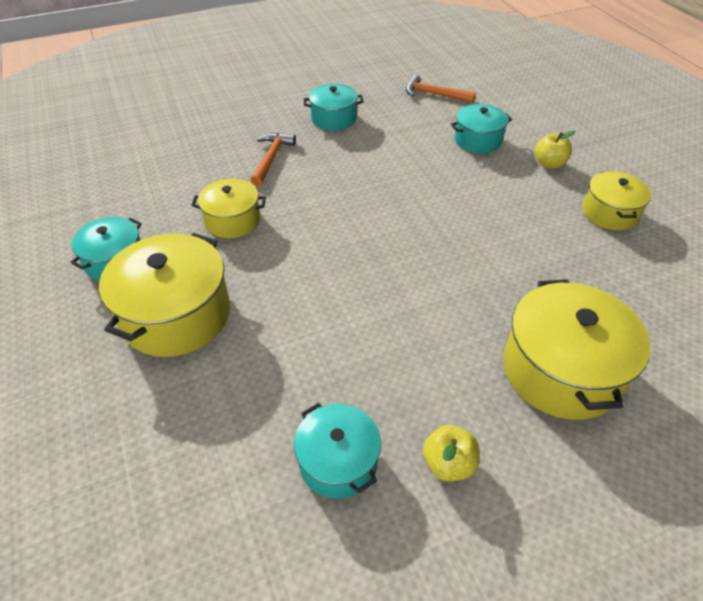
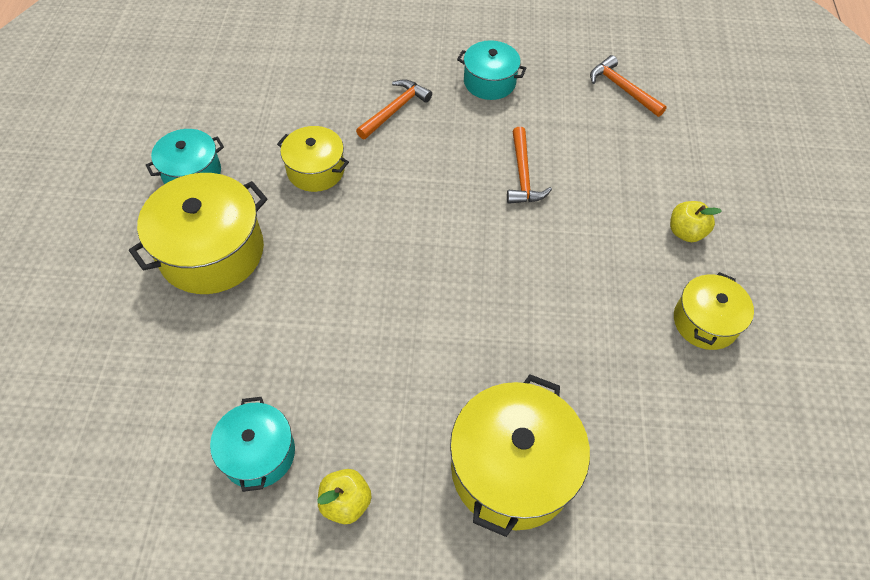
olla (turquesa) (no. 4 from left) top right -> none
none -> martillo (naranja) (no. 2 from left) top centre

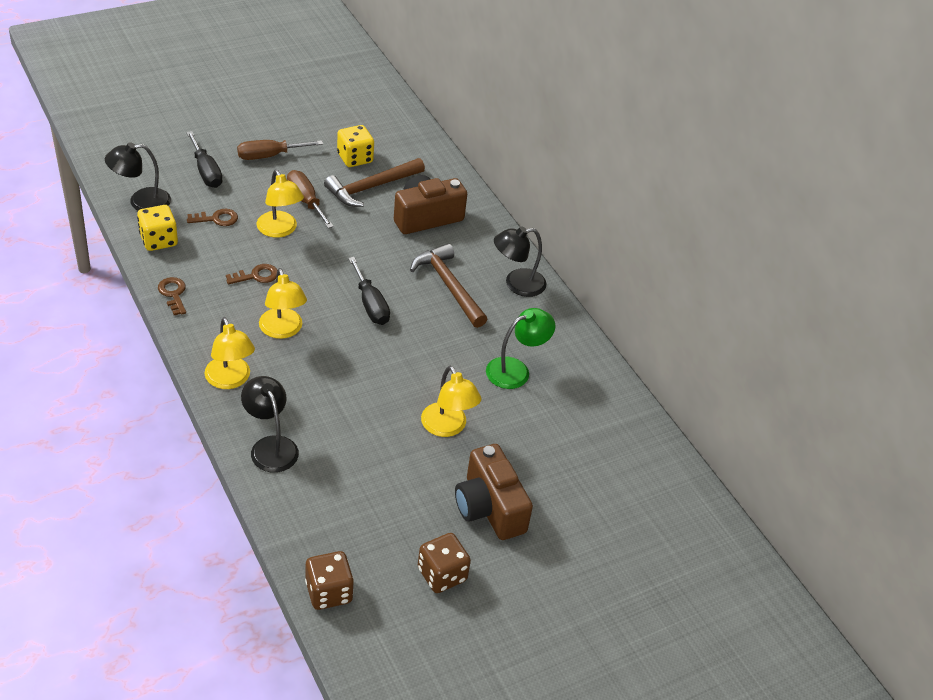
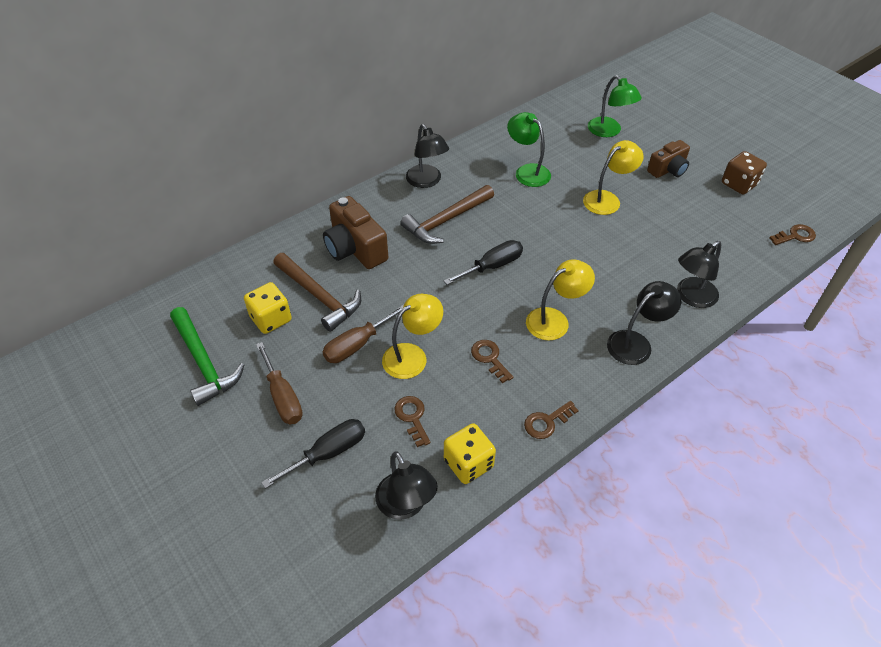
none -> martillo (verde) middle left
none -> lámpara (verde) (no. 2 from left) top right
dado (marrón) (no. 1 from left) bottom centre -> llave (marrón) (no. 4 from left) middle right
lámpara (amarillo) (no. 1 from left) middle left -> lámpara (negro) (no. 3 from left) middle right
cámara (marrón) (no. 2 from left) bottom centre -> cámara (marrón) (no. 2 from left) top right, x0.65

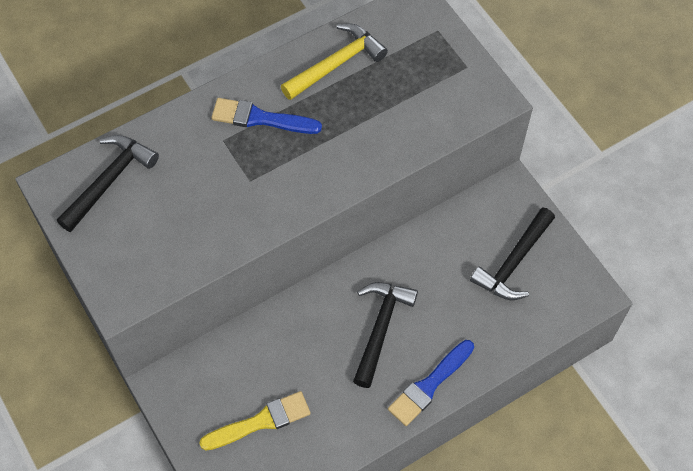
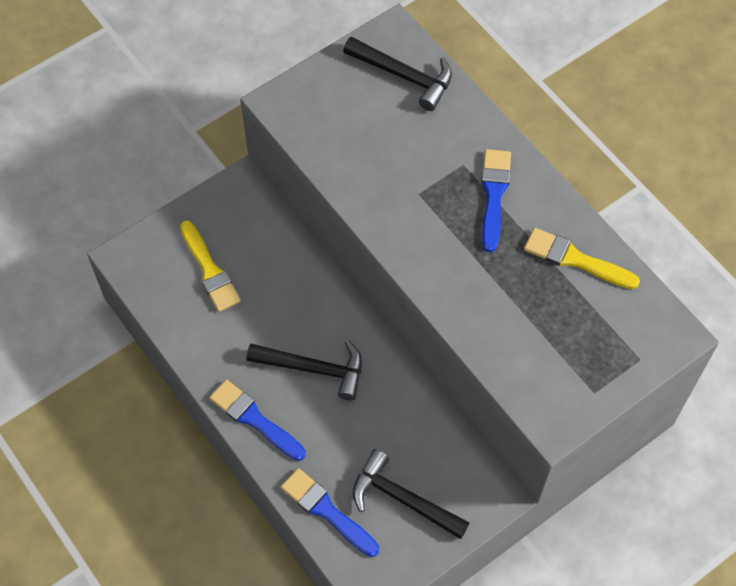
none -> pincel (azul) (no. 2 from left) bottom centre
martillo (amarillo) top centre -> pincel (amarillo) (no. 2 from left) middle right

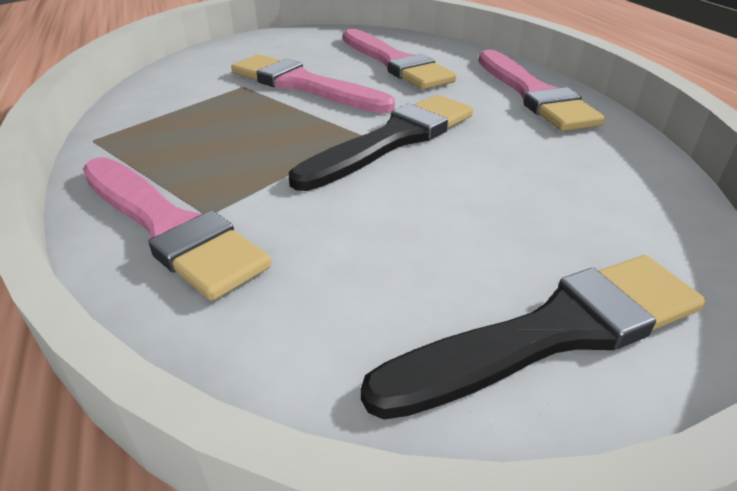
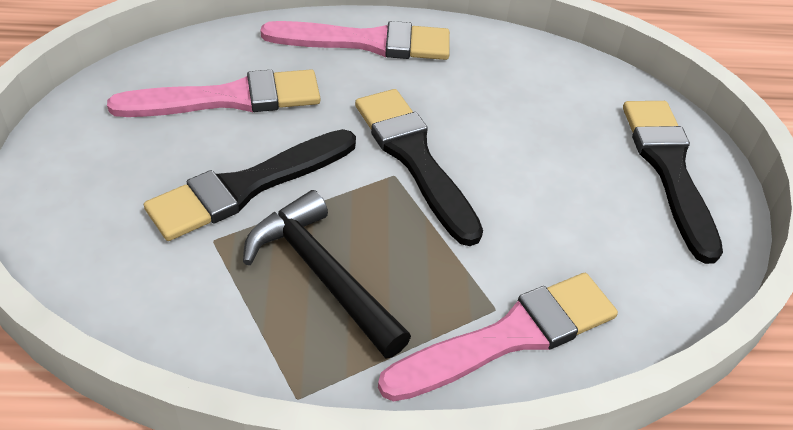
none -> martillo (negro) centre
pincel (rosa) (no. 2 from left) top centre -> pincel (negro) (no. 1 from left) middle left

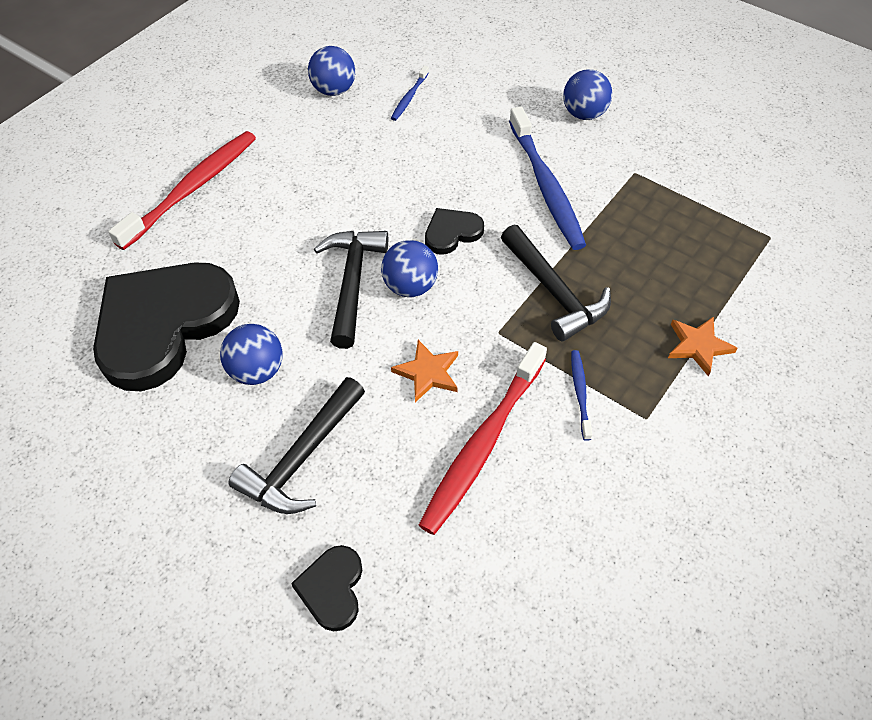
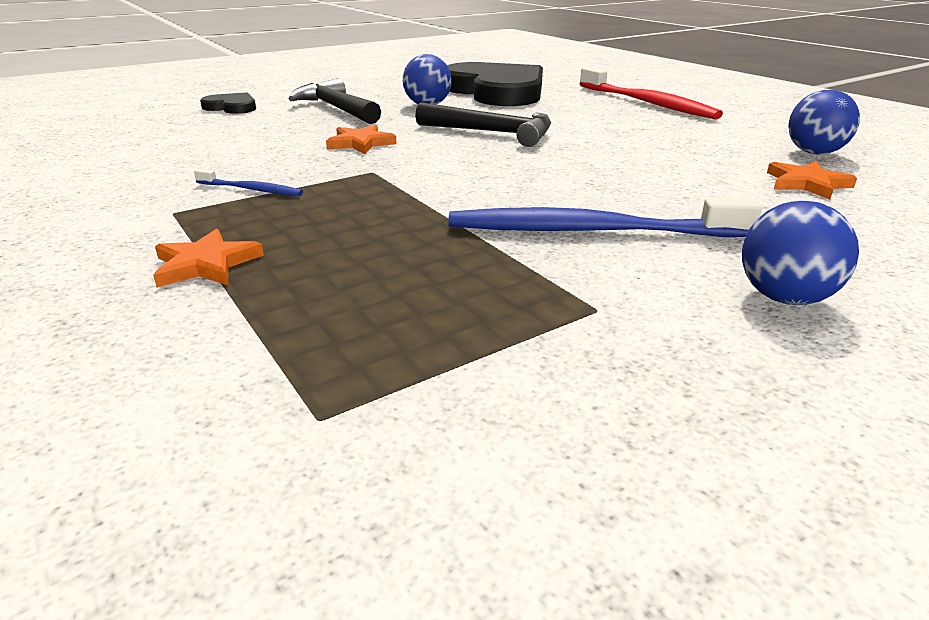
pelota (azul) (no. 3 from left) centre -> none
cepillo de dientes (rojo) (no. 2 from left) centre -> none
corazón (negro) (no. 3 from left) top centre -> none
martillo (negro) (no. 3 from left) centre -> none
cepillo de dientes (azul) (no. 1 from left) top centre -> estrella (naranja) (no. 3 from left) top right

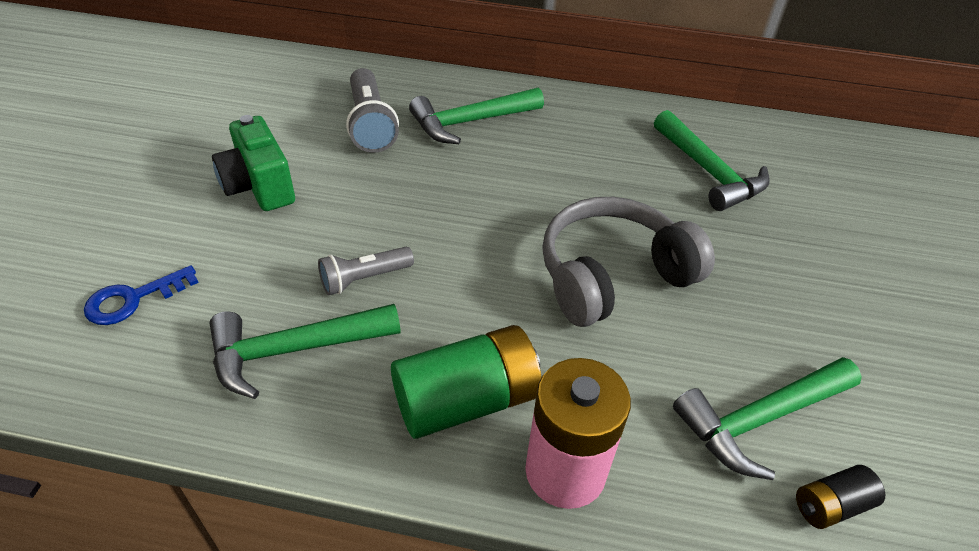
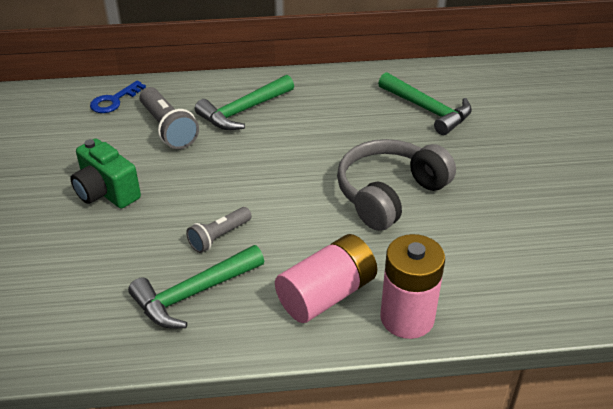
martillo (verde) (no. 4 from left) bottom right -> none
pila (negro) bottom right -> none
llave (azul) middle left -> llave (azul) top left, shifted
pila (verde) bottom centre -> pila (rosa) (no. 1 from left) bottom centre

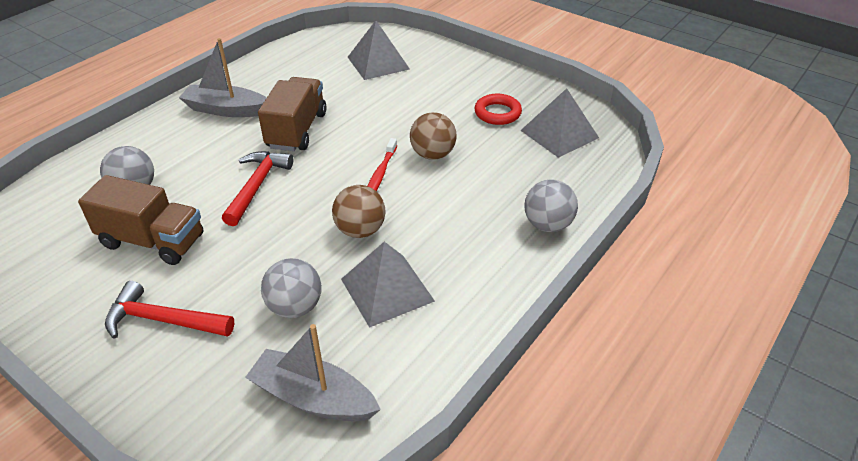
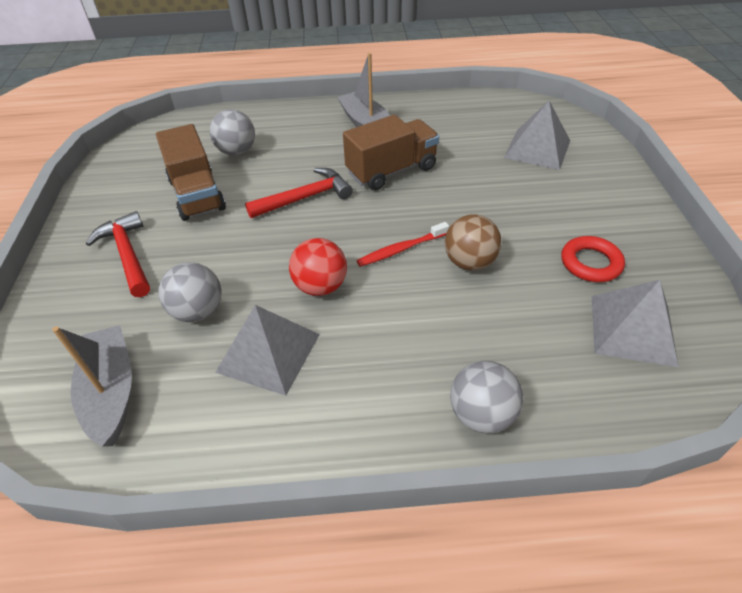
pelota (marrón) (no. 1 from left) centre -> pelota (rojo) centre

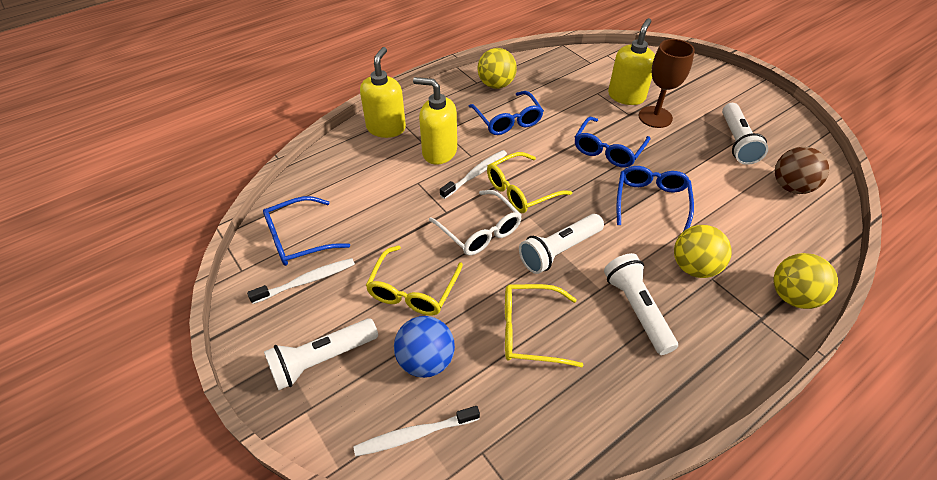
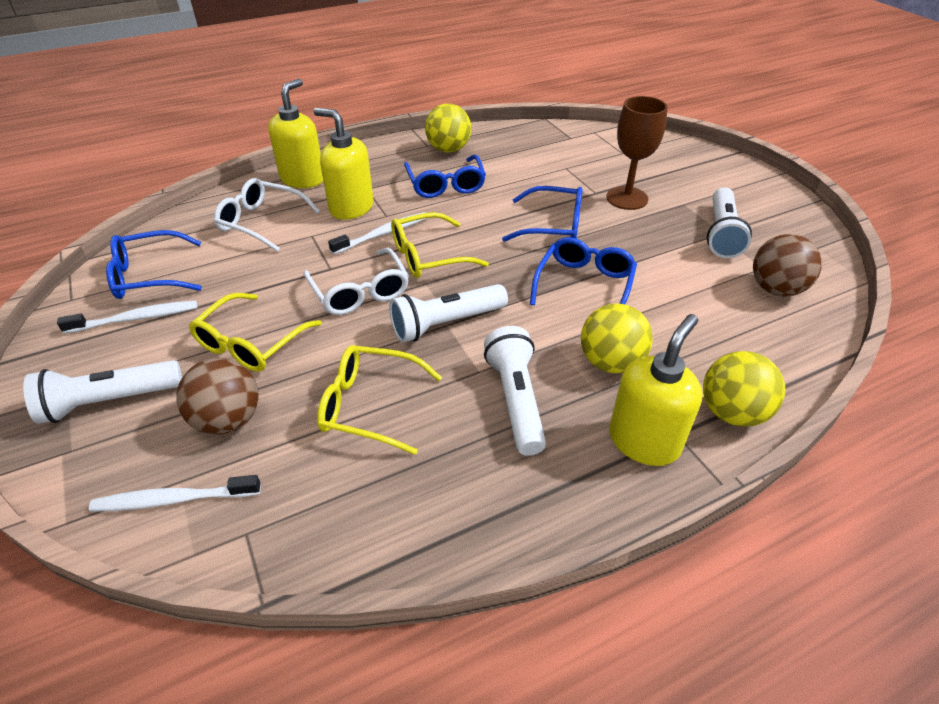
none -> gafas (blanco) (no. 1 from left) top left
dispensador de jabón (amarillo) (no. 3 from left) top right -> dispensador de jabón (amarillo) (no. 3 from left) middle right, shifted
pelota (azul) bottom centre -> pelota (marrón) (no. 1 from left) middle left
gafas (azul) (no. 3 from left) top centre, 120 degrees counterclockwise

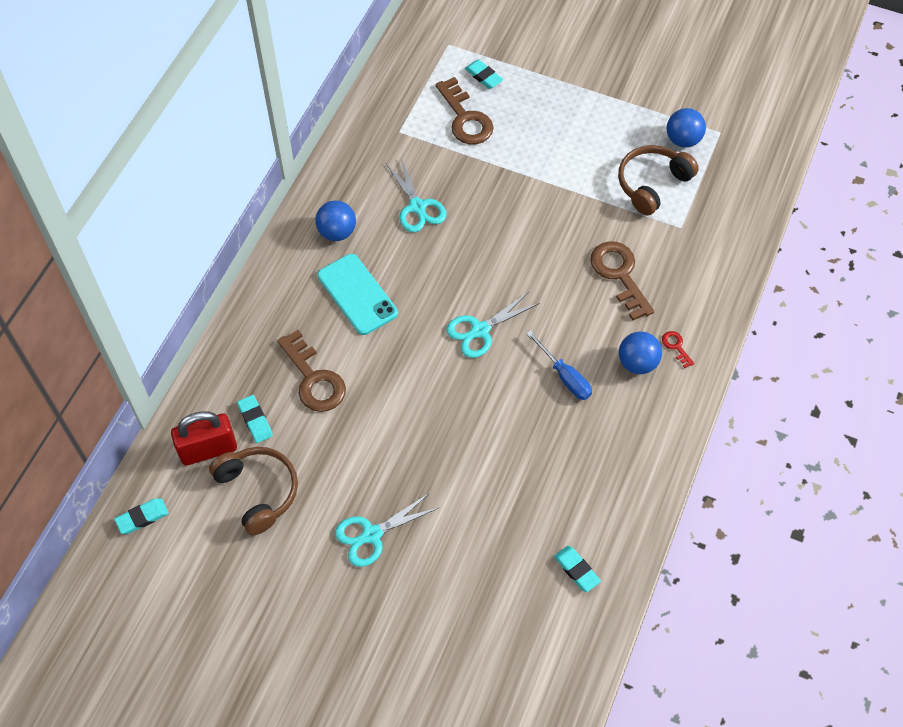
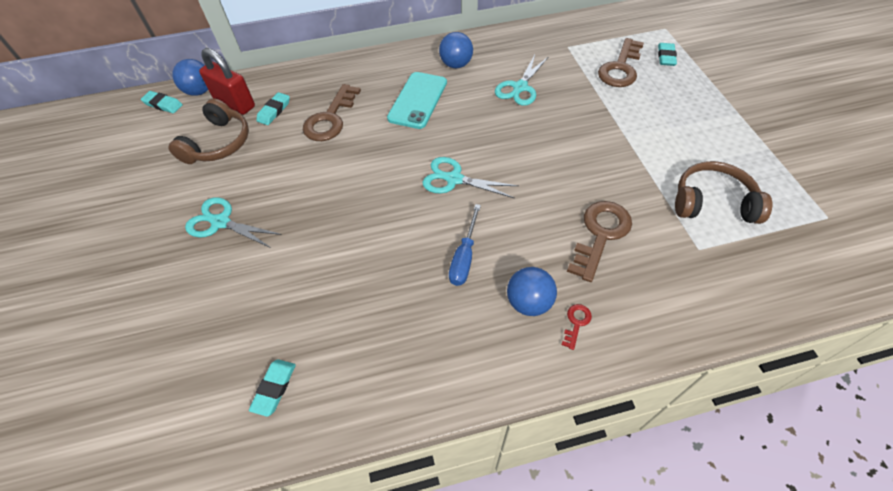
pelota (azul) (no. 3 from left in the first image) top right -> pelota (azul) (no. 1 from left) top left, shifted

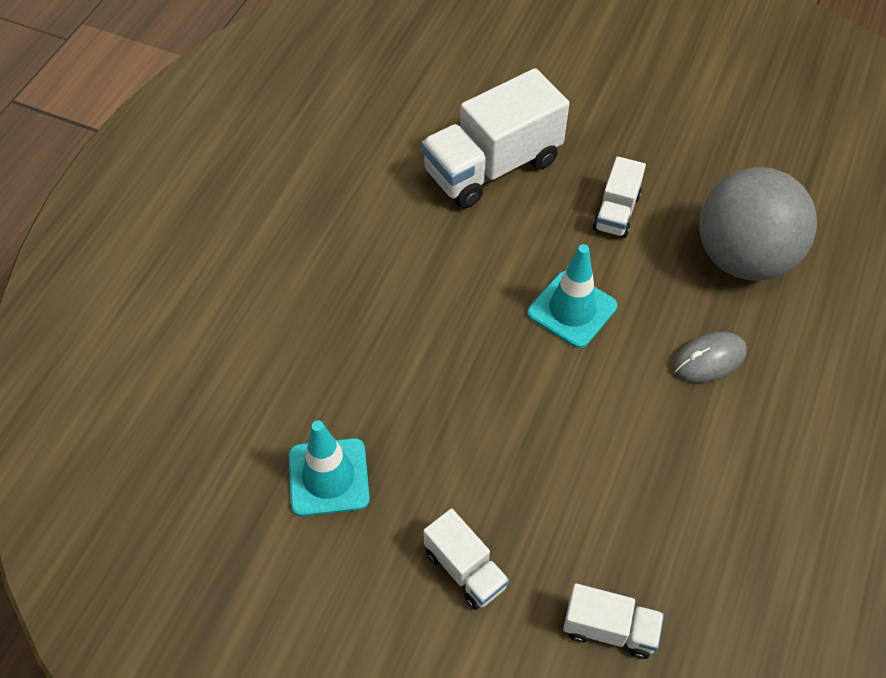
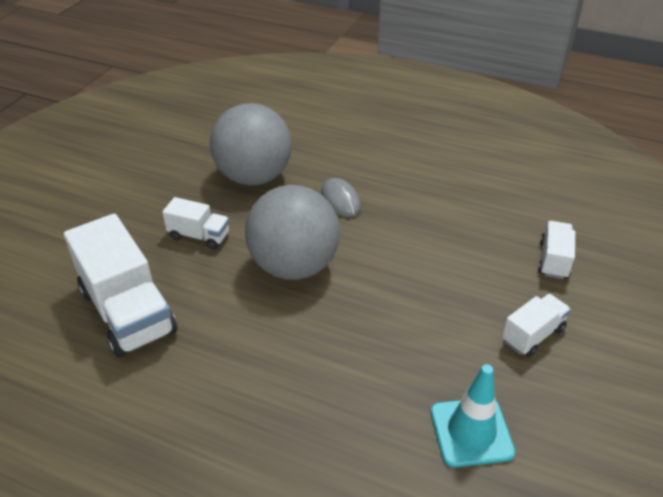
cono de tráfico (turquesa) (no. 2 from left) centre -> pelota (gris) (no. 2 from left) centre

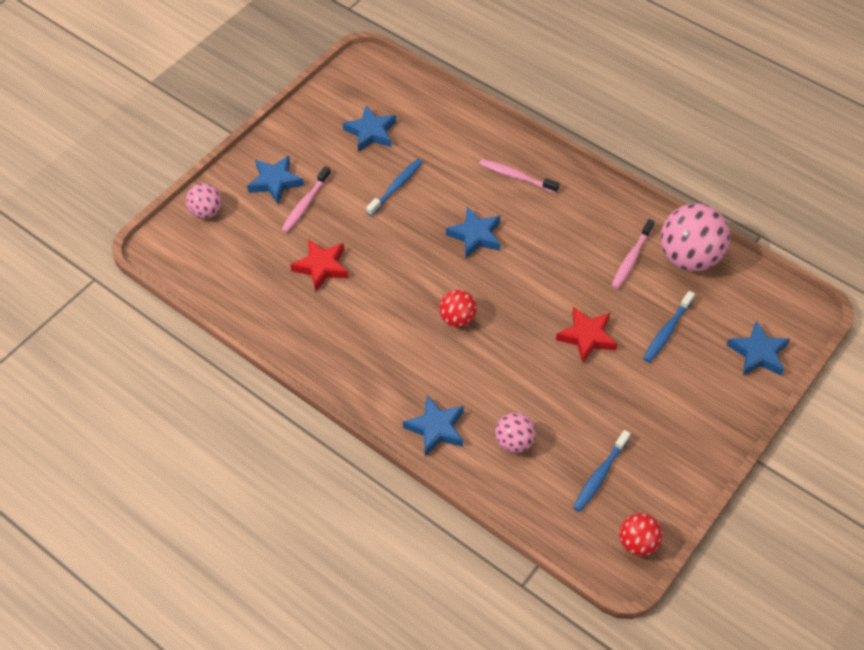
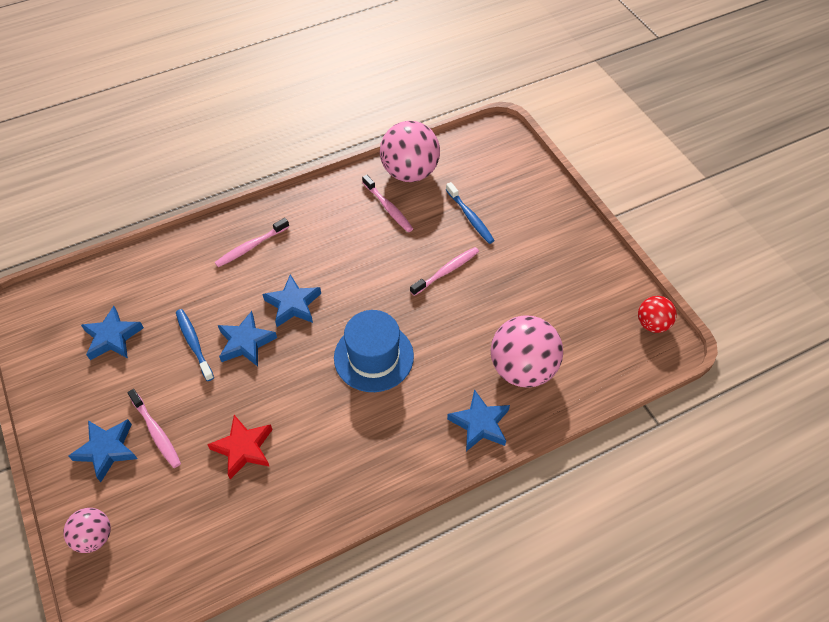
cepillo de dientes (azul) (no. 2 from left) bottom right -> none
estrella (azul) (no. 5 from left in the first image) middle right -> estrella (azul) (no. 3 from left) middle left, shifted
pelota (rojo) (no. 1 from left) centre -> sombrero (azul) centre
estrella (rojo) (no. 2 from left) middle right -> cepillo de dientes (rosa) (no. 4 from left) centre
pelota (rosa) (no. 2 from left in the first image) centre -> pelota (rosa) (no. 3 from left) centre, x1.84

